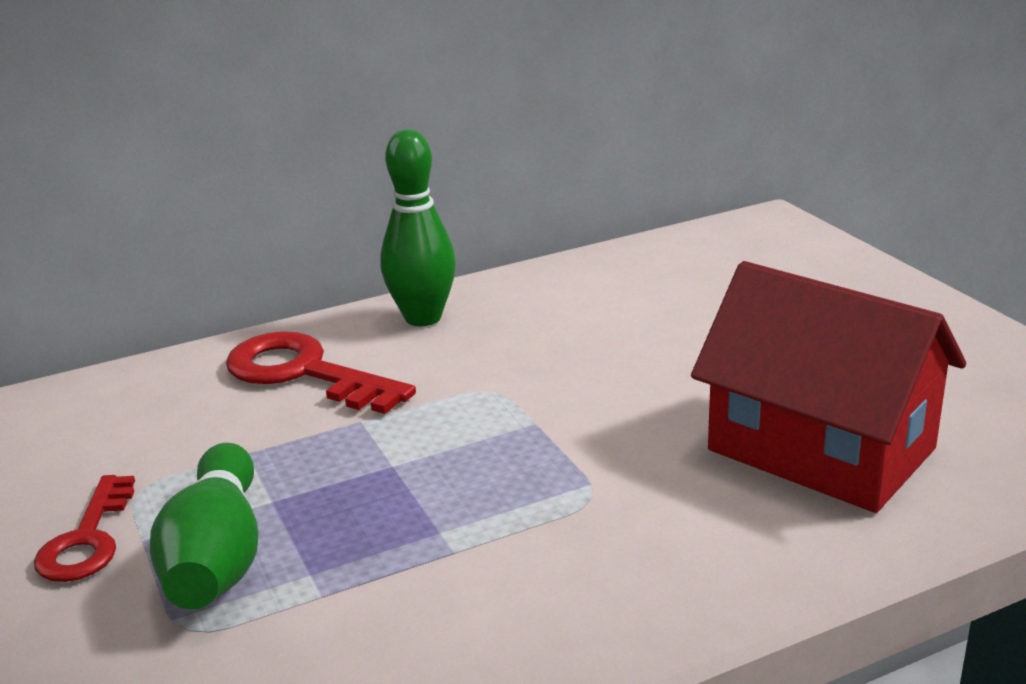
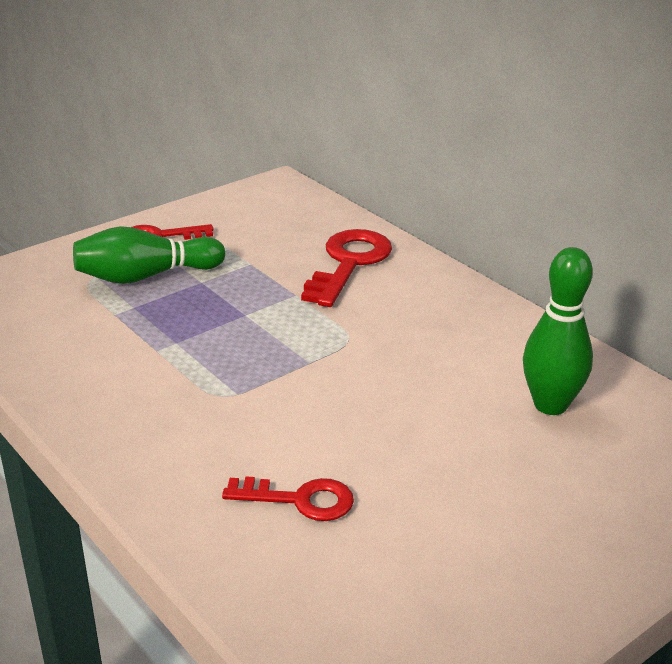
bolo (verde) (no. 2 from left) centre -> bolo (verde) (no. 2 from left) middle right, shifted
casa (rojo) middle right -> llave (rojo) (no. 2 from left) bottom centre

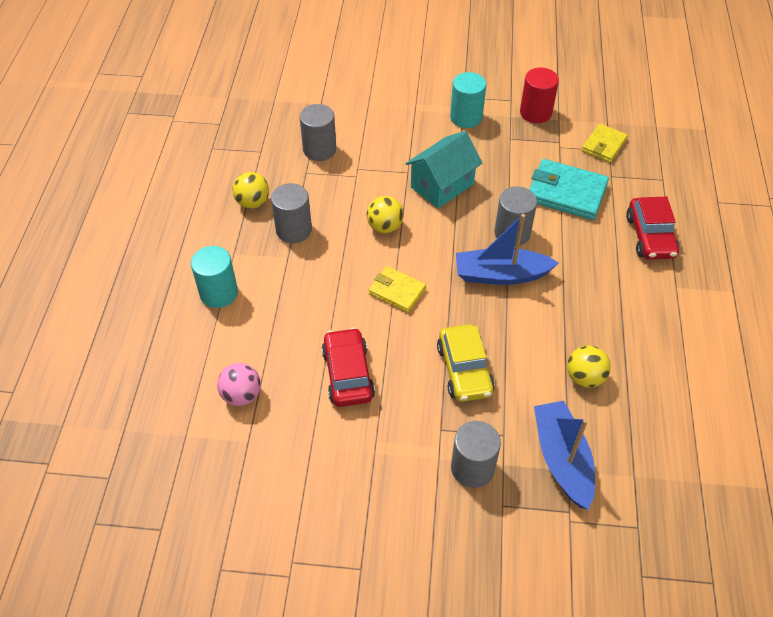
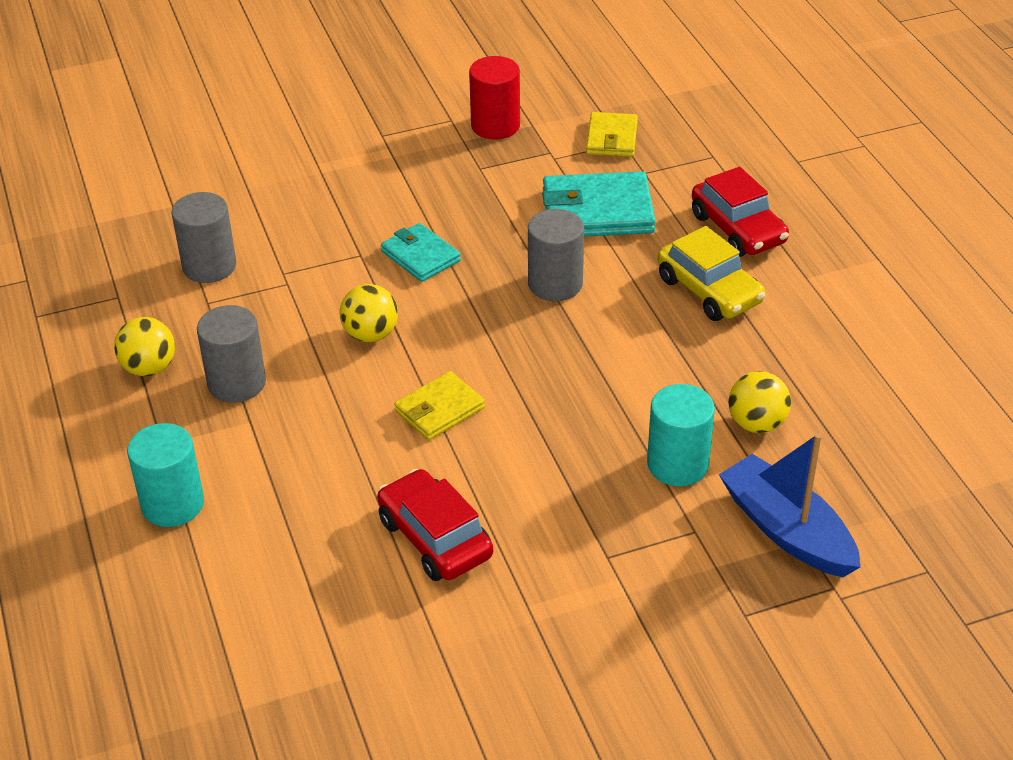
pelota (rosa) middle left -> none
cilindro (gris) (no. 3 from left) bottom centre -> none
barco (azul) (no. 1 from left) centre -> none
coche (amarillo) centre -> coche (amarillo) middle right, shifted
cilindro (turquesa) (no. 2 from left) top centre -> cilindro (turquesa) (no. 2 from left) middle right, shifted
casa (turquesa) top centre -> cartera (turquesa) (no. 1 from left) top centre
cartera (amarillo) (no. 1 from left) centre, 45 degrees counterclockwise

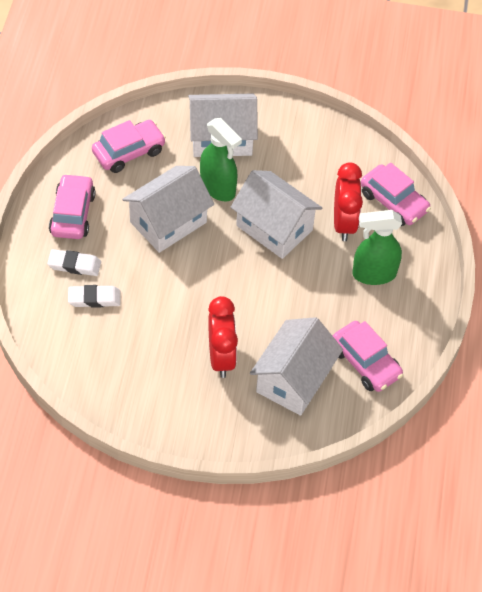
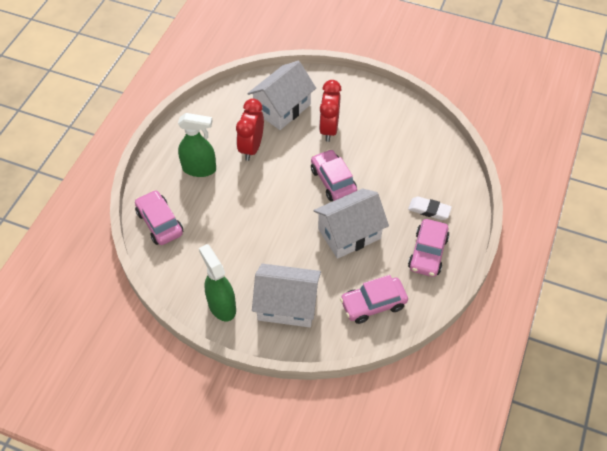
goma de borrar (blanco) (no. 2 from left) middle left -> none
casa (blanco) (no. 3 from left) centre -> none
pulverizador (verde) (no. 1 from left in the first image) top centre -> pulverizador (verde) (no. 2 from left) centre, shifted
coche (rosa) (no. 3 from left in the first image) middle right -> coche (rosa) (no. 2 from left) centre, shifted
despertador (rojo) (no. 2 from left in the first image) middle right -> despertador (rojo) (no. 1 from left) top centre, shifted

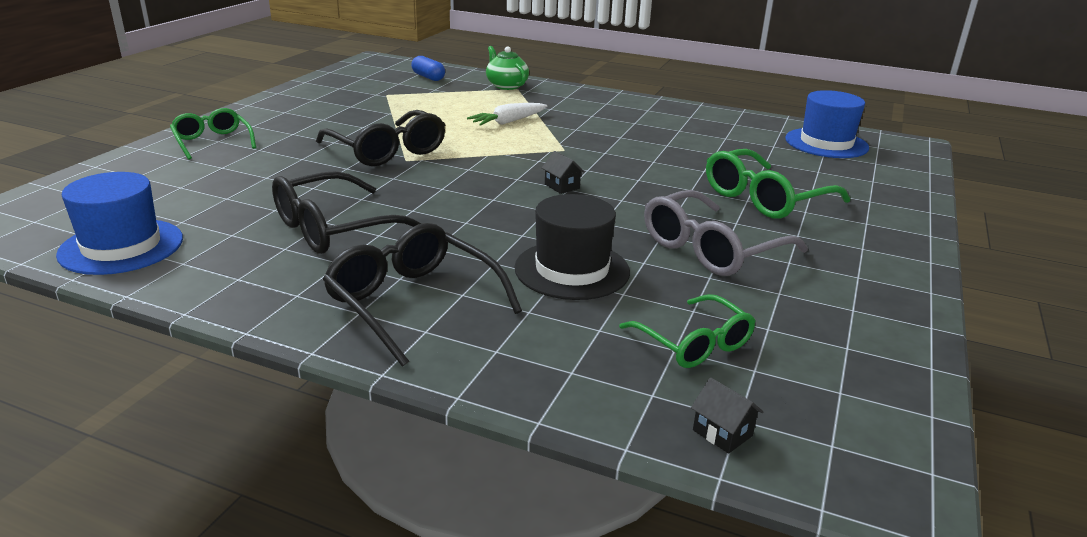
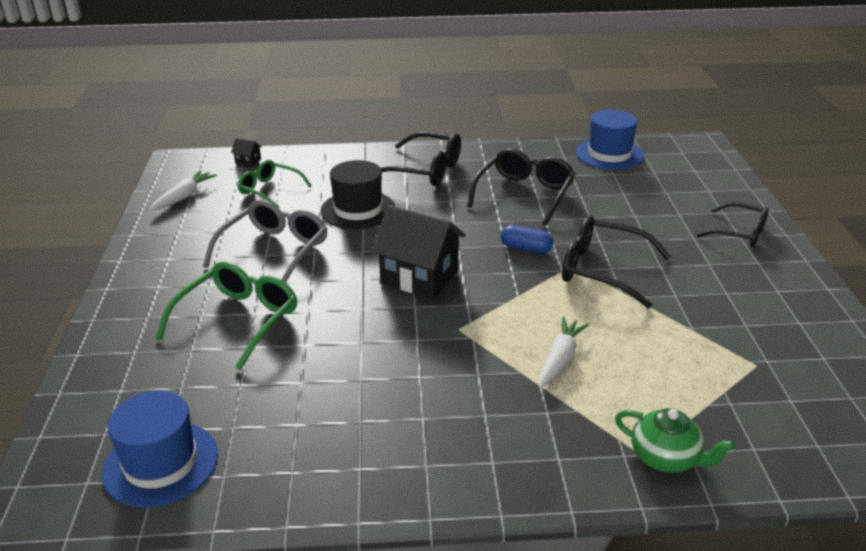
none -> zanahoria (blanco) (no. 1 from left) middle left
cápsula (azul) top centre -> cápsula (azul) centre, shifted
gafas (verde) (no. 1 from left) top left -> gafas (negro) (no. 4 from left) middle right
casa (negro) (no. 1 from left in the first image) top centre -> casa (negro) (no. 2 from left) centre, x2.46

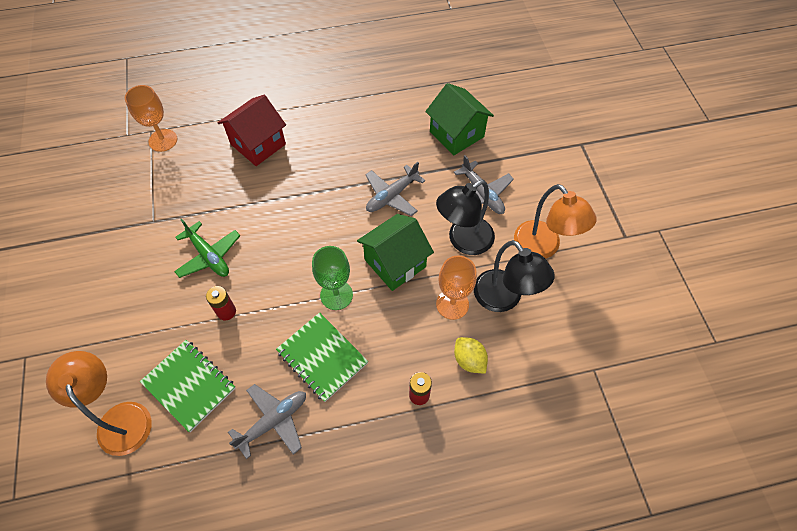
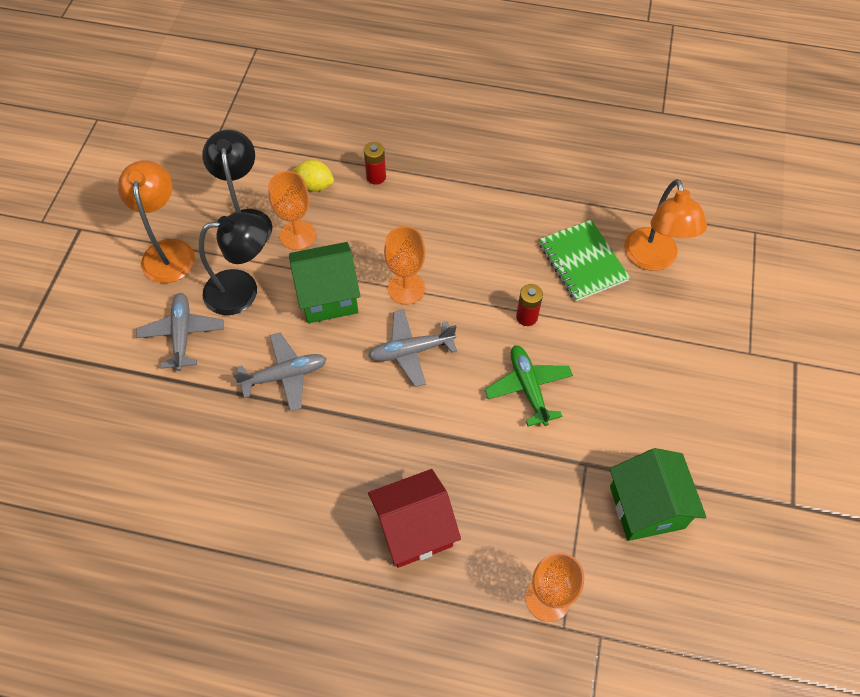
cuaderno (verde) (no. 2 from left) bottom centre -> none
avión (gris) (no. 1 from left in the first image) bottom centre -> avión (gris) (no. 3 from left) centre, shifted
casa (verde) (no. 2 from left) top centre -> casa (verde) (no. 2 from left) bottom right, shifted
copa (verde) centre -> copa (naranja) (no. 2 from left) centre
limón (amarillo) bottom centre -> limón (amarillo) top centre, 60 degrees counterclockwise

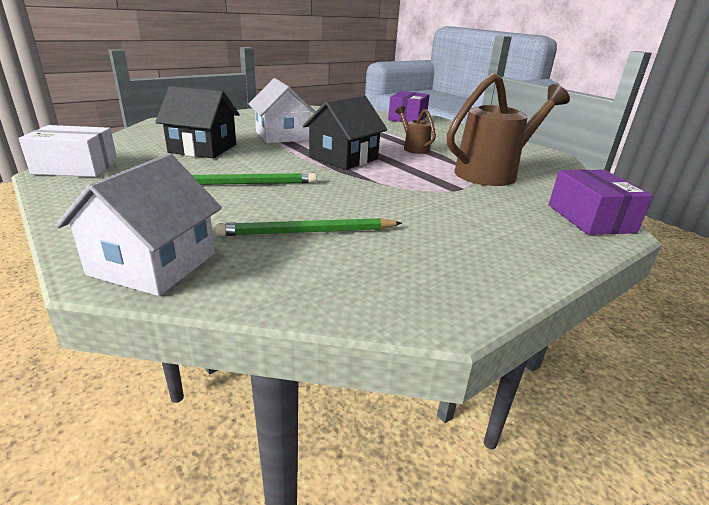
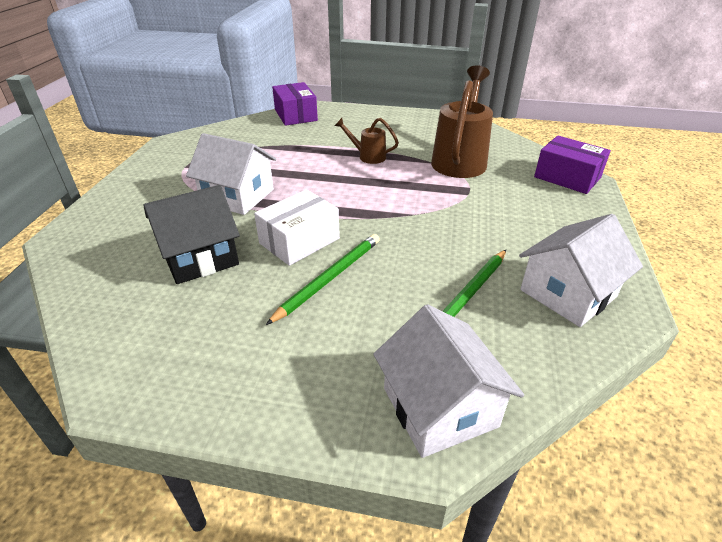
casa (negro) (no. 2 from left) top centre -> none
none -> casa (blanco) (no. 3 from left) middle right
caja (blanco) top left -> caja (blanco) centre, shifted

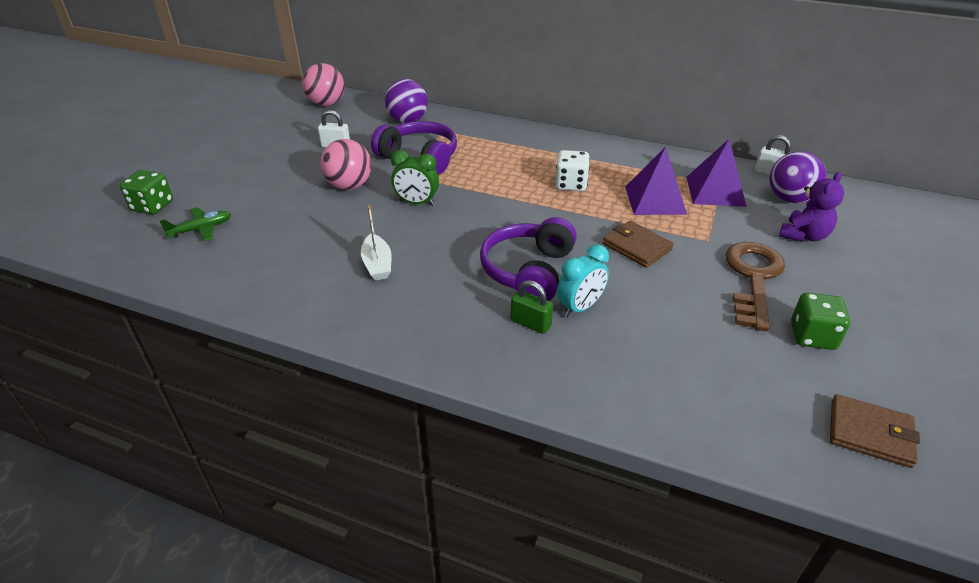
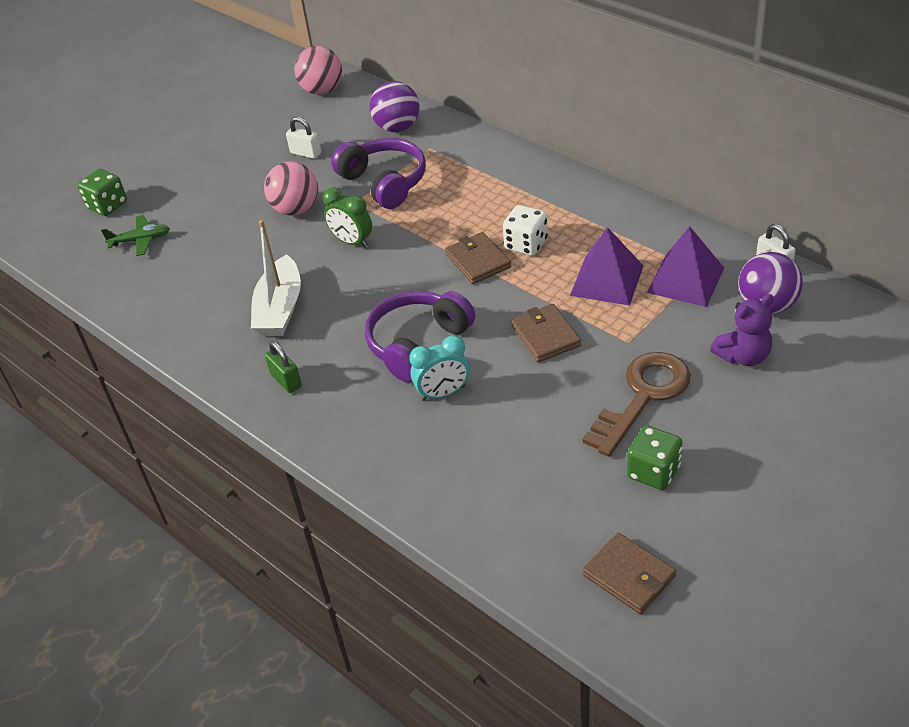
none -> cartera (marrón) (no. 1 from left) centre
candado (verde) centre -> candado (verde) middle left, shifted
barco (blanco) centre -> barco (blanco) middle left, x1.57

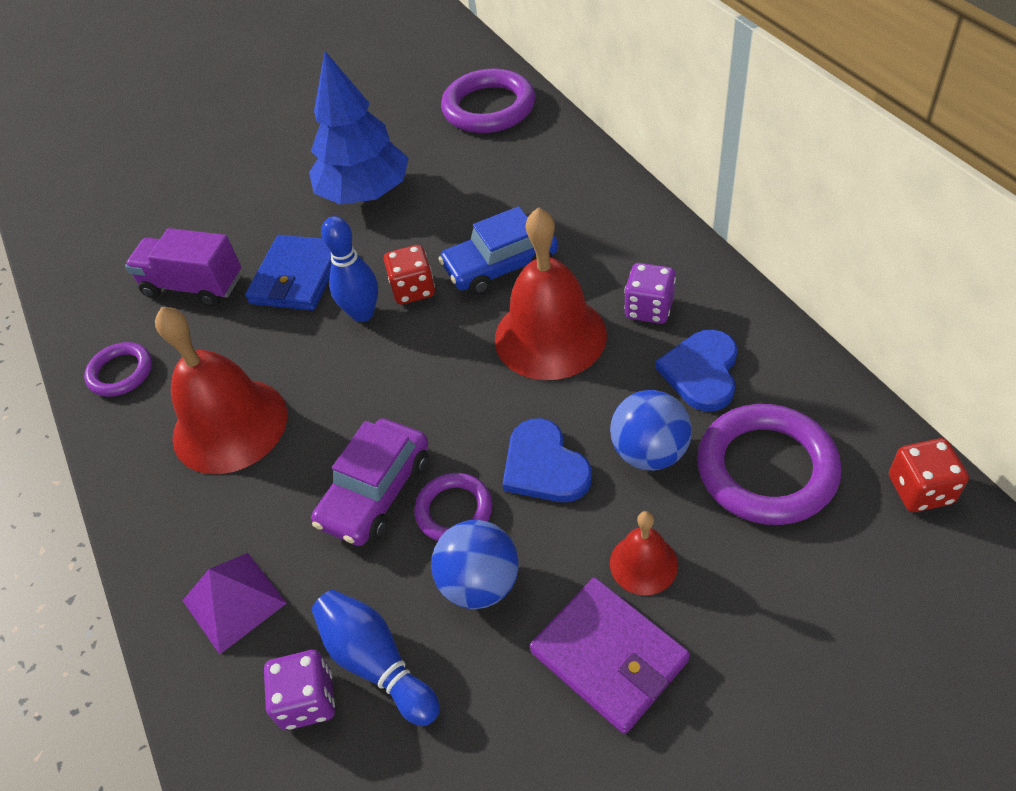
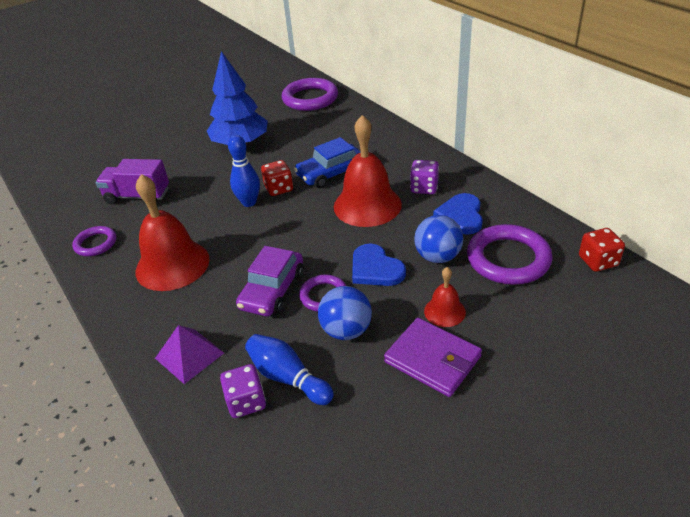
cartera (azul) middle left -> none

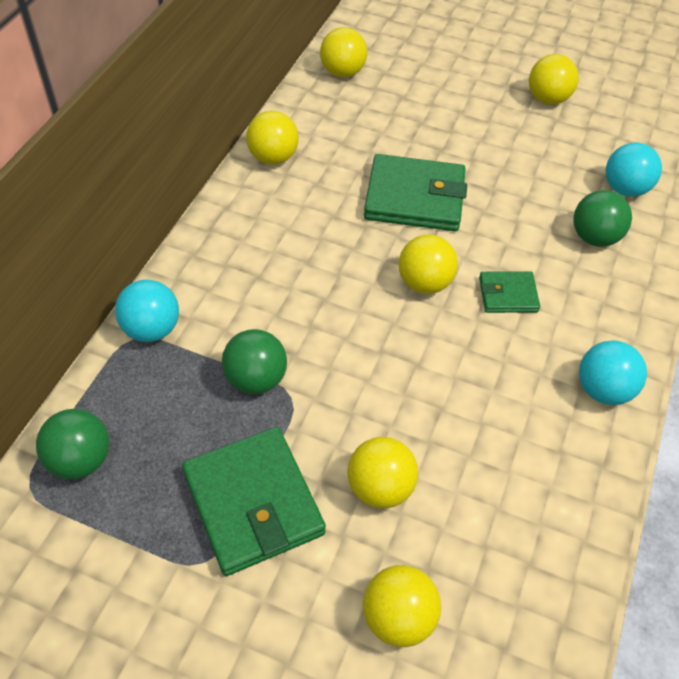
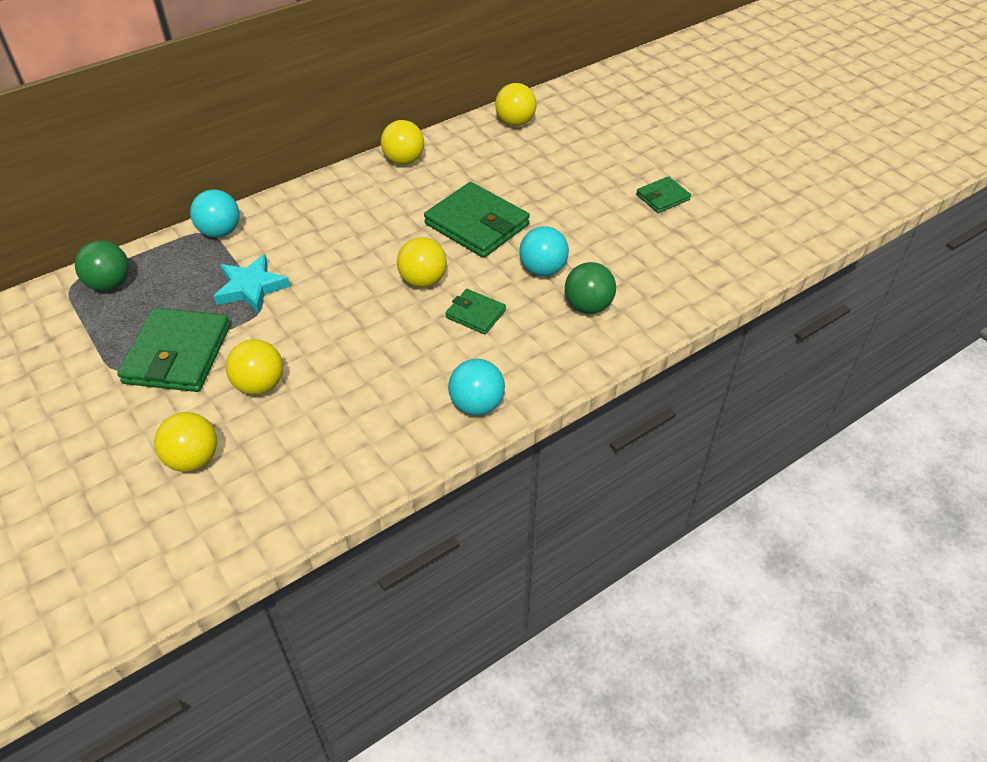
pelota (turquesa) (no. 3 from left) top right -> pelota (turquesa) (no. 3 from left) top centre, shifted
pelota (verde) (no. 2 from left) centre -> estrella (turquesa) middle left
pelota (amarillo) (no. 6 from left) top right -> cartera (verde) (no. 4 from left) top right

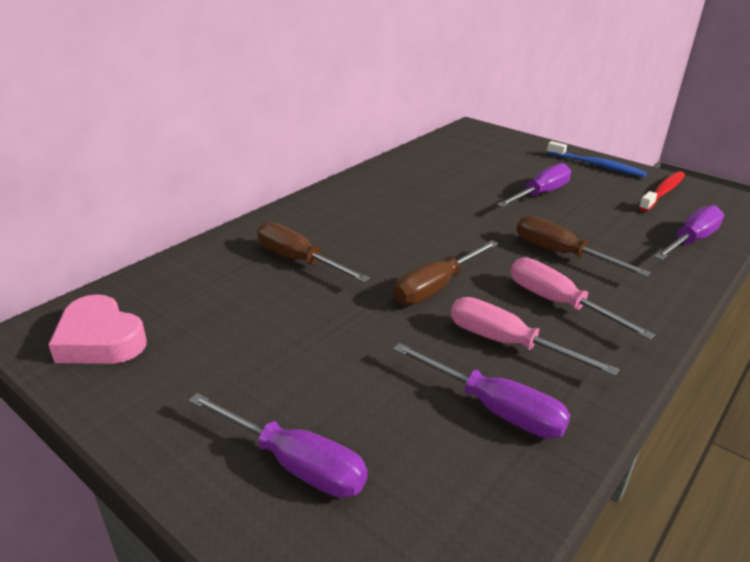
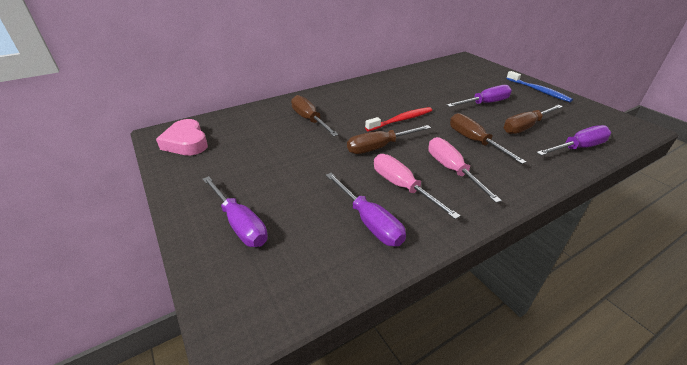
none -> destornillador (marrón) (no. 4 from left) top right
cepillo de dientes (rojo) middle right -> cepillo de dientes (rojo) top centre, shifted

